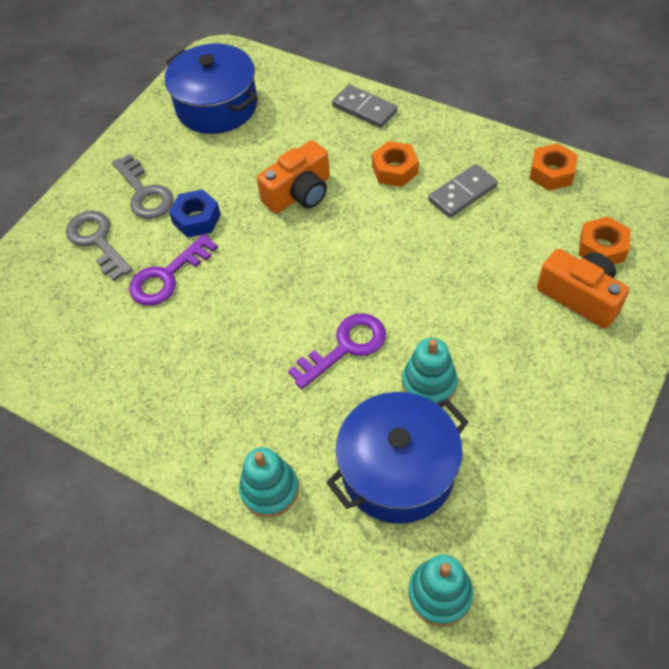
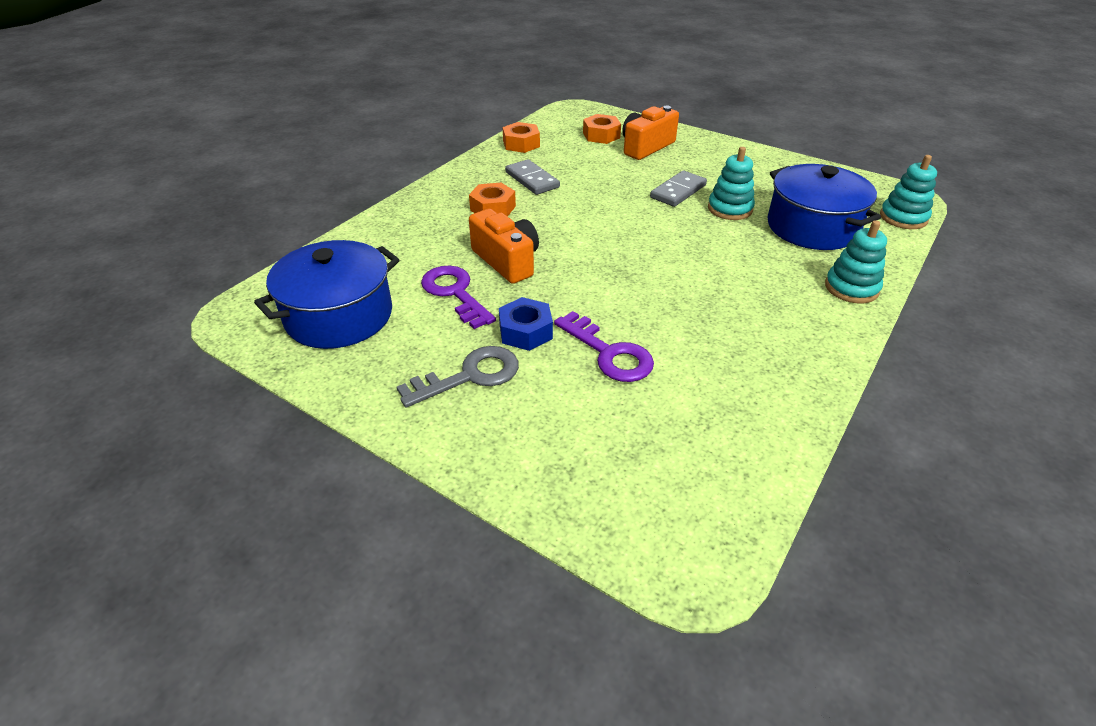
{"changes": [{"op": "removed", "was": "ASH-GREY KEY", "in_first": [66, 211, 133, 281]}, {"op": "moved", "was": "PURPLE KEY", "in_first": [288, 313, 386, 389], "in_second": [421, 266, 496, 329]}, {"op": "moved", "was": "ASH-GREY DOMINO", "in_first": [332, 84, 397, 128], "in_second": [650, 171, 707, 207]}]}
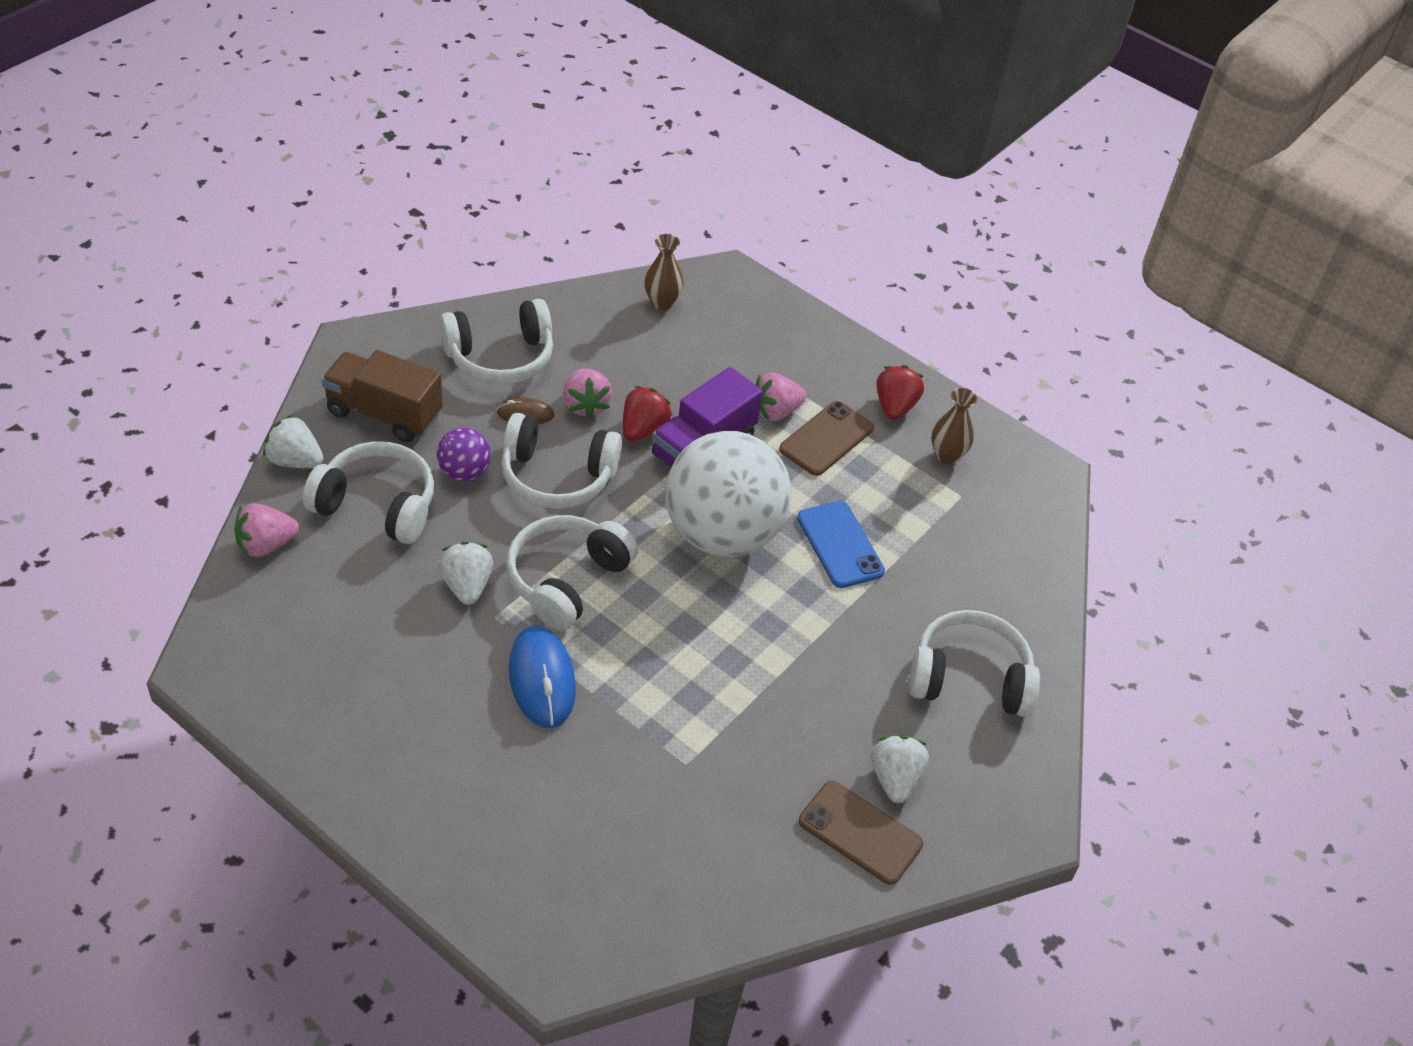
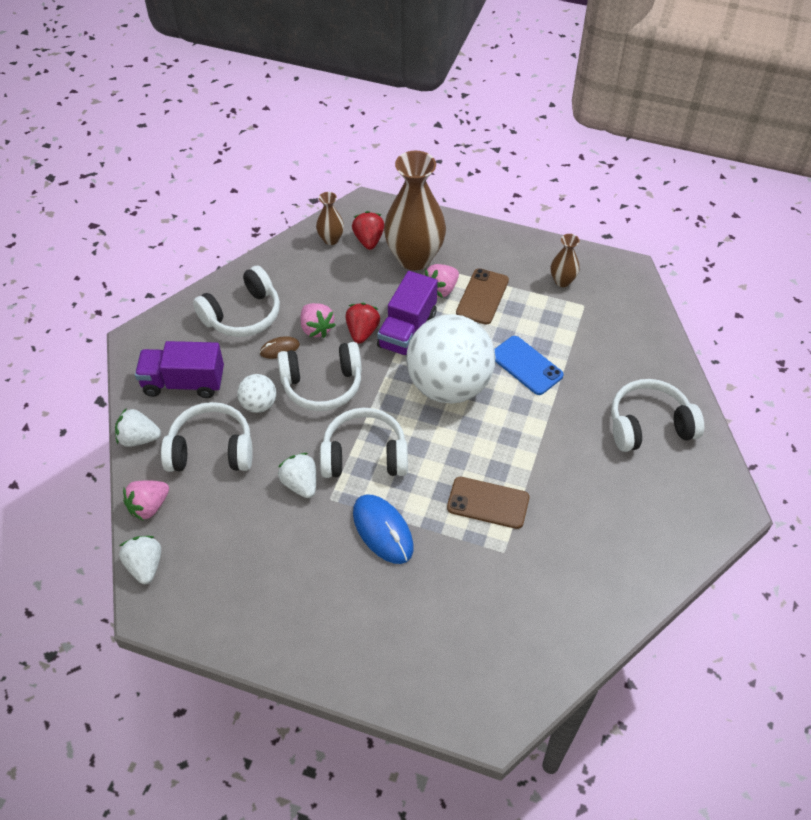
{"changes": [{"op": "recoloured", "was": "RUSSET TOY TRUCK", "now": "PURPLE TOY TRUCK", "in_first": [321, 350, 443, 443], "in_second": [135, 341, 224, 398]}, {"op": "recoloured", "was": "PURPLE SPHERE", "now": "WHITE SPHERE", "in_first": [437, 428, 491, 481], "in_second": [237, 374, 276, 413]}, {"op": "turned", "was": "WHITE HEADPHONES", "in_first": [506, 515, 638, 631], "in_second": [320, 408, 408, 478], "clockwise": 75}, {"op": "moved", "was": "RUSSET SMARTPHONE", "in_first": [799, 781, 923, 885], "in_second": [447, 477, 529, 529]}, {"op": "moved", "was": "WHITE TOY STRAWBERRY", "in_first": [871, 735, 929, 803], "in_second": [119, 536, 161, 584]}, {"op": "moved", "was": "CRIMSON TOY STRAWBERRY", "in_first": [877, 365, 924, 420], "in_second": [352, 211, 384, 250]}, {"op": "added", "now": "RUSSET FLOWER VASE", "in_second": [384, 151, 446, 270]}]}
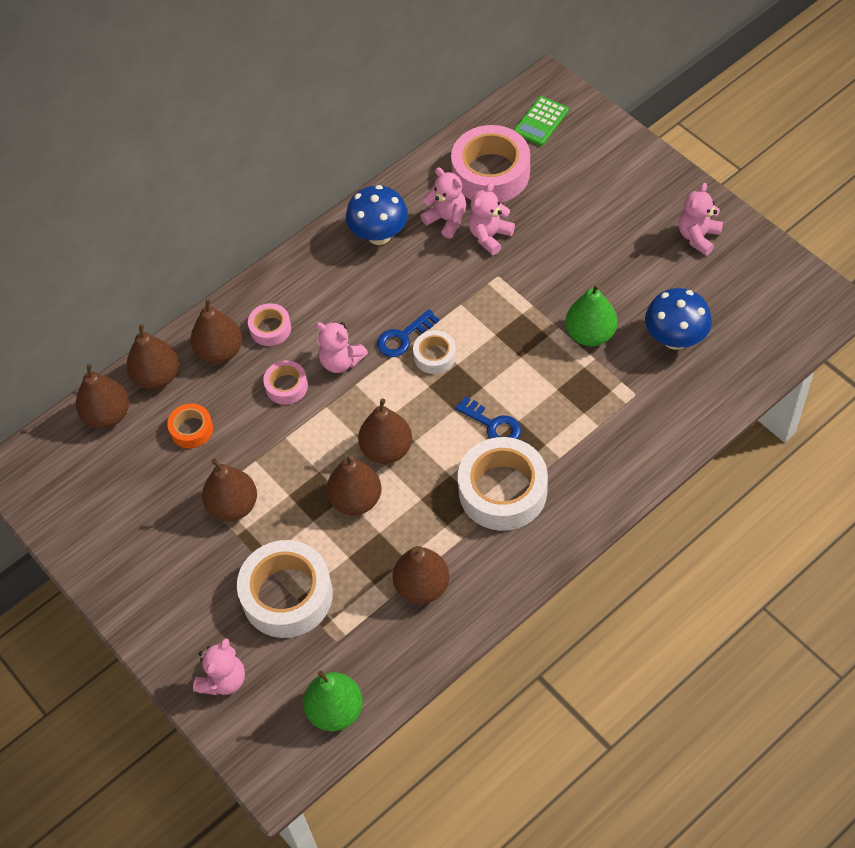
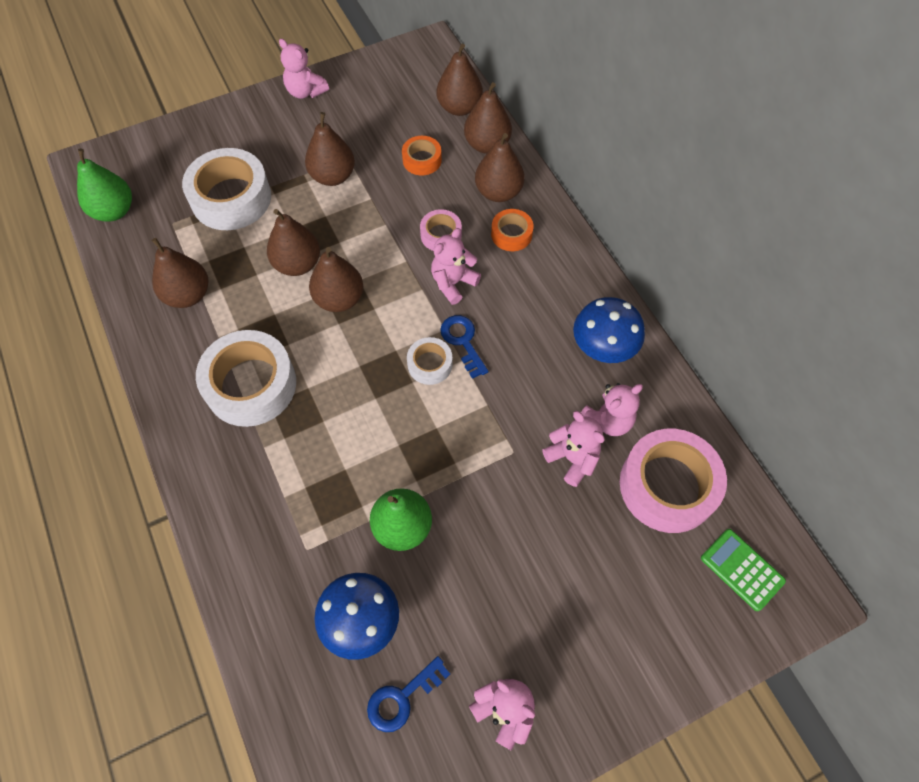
{"changes": [{"op": "moved", "was": "PINK TEDDY", "in_first": [193, 638, 245, 695], "in_second": [279, 39, 329, 99]}, {"op": "recoloured", "was": "PINK STICKY TAPE", "now": "ORANGE STICKY TAPE", "in_first": [248, 303, 291, 346], "in_second": [491, 209, 534, 251]}, {"op": "moved", "was": "ROYAL BLUE KEY", "in_first": [455, 397, 521, 439], "in_second": [367, 656, 450, 732]}]}
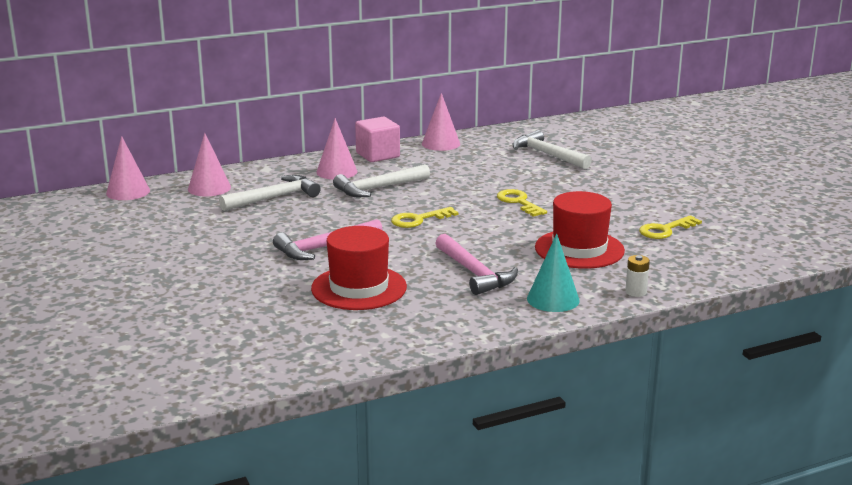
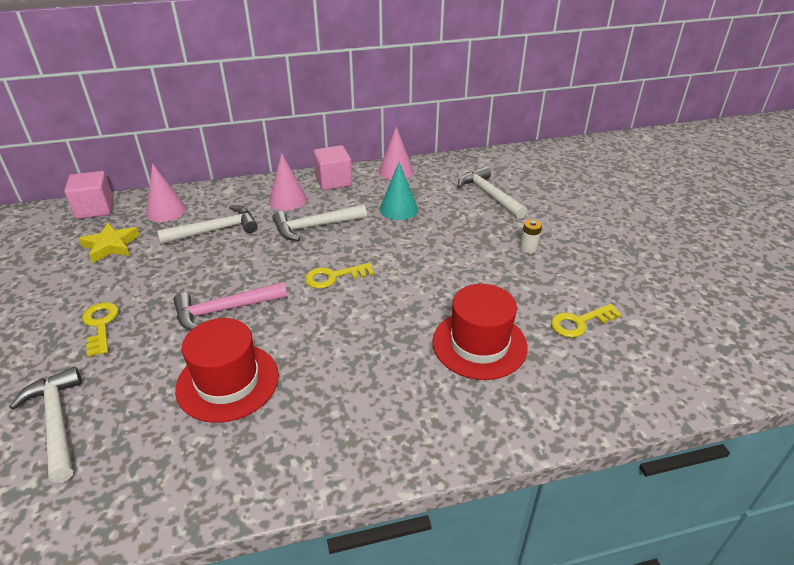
{"changes": [{"op": "replaced", "was": "PINK CONE", "now": "PINK CUBE", "in_first": [106, 136, 150, 200], "in_second": [64, 171, 114, 219]}, {"op": "removed", "was": "PINK HAMMER", "in_first": [435, 234, 518, 295]}, {"op": "moved", "was": "BRIGHT YELLOW KEY", "in_first": [497, 189, 547, 217], "in_second": [82, 302, 118, 357]}, {"op": "moved", "was": "TEAL CONE", "in_first": [527, 234, 580, 312], "in_second": [380, 162, 418, 220]}, {"op": "moved", "was": "WHITE POWER CELL", "in_first": [625, 255, 650, 297], "in_second": [520, 219, 542, 254]}, {"op": "added", "now": "WHITE HAMMER", "in_second": [9, 367, 82, 483]}, {"op": "added", "now": "BRIGHT YELLOW FIVE-POINTED STAR", "in_second": [79, 222, 140, 263]}]}
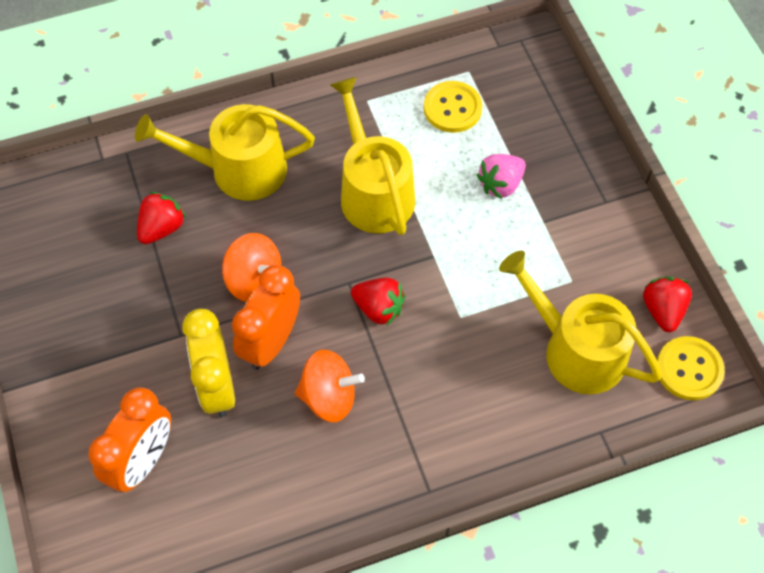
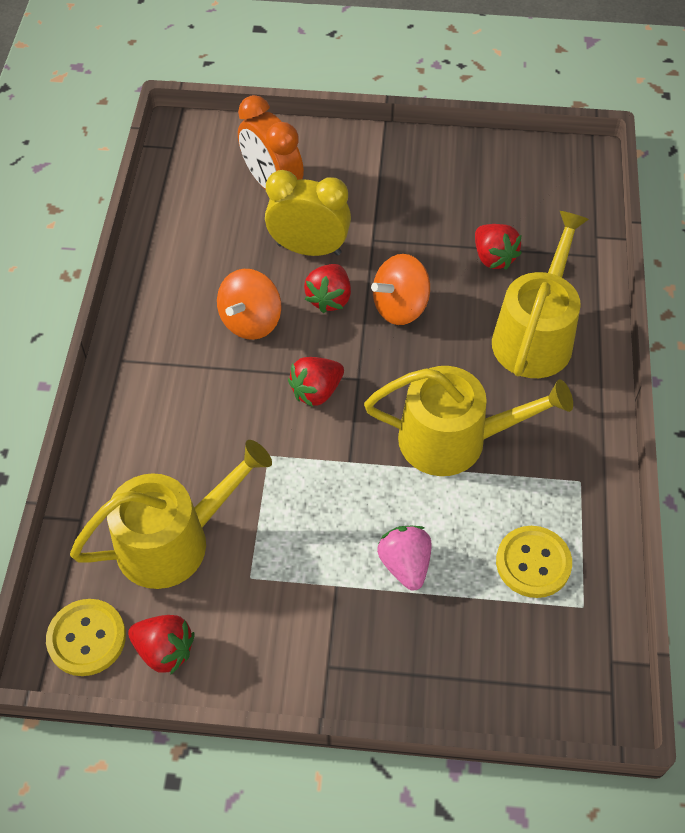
{"changes": [{"op": "replaced", "was": "ORANGE ALARM CLOCK", "now": "CRIMSON TOY STRAWBERRY", "in_first": [232, 265, 300, 370], "in_second": [304, 264, 351, 313]}]}
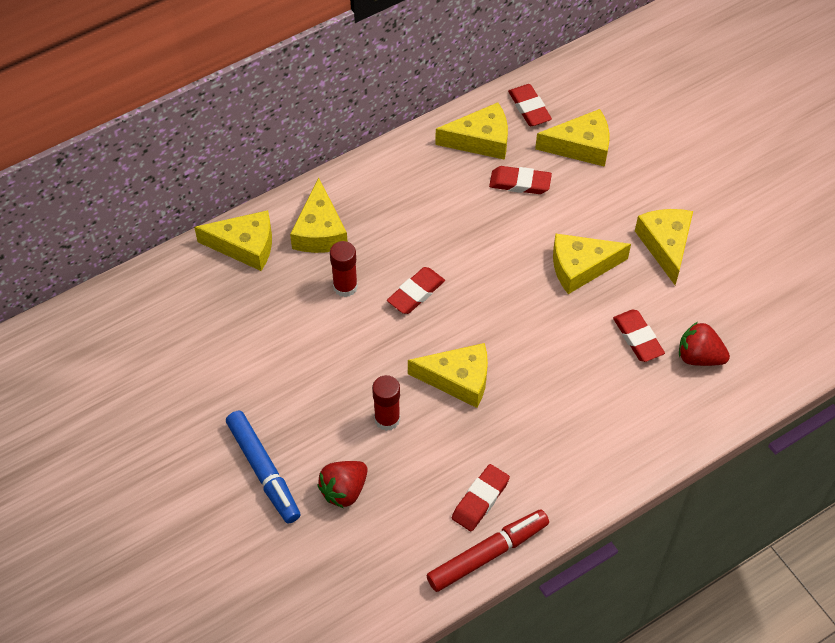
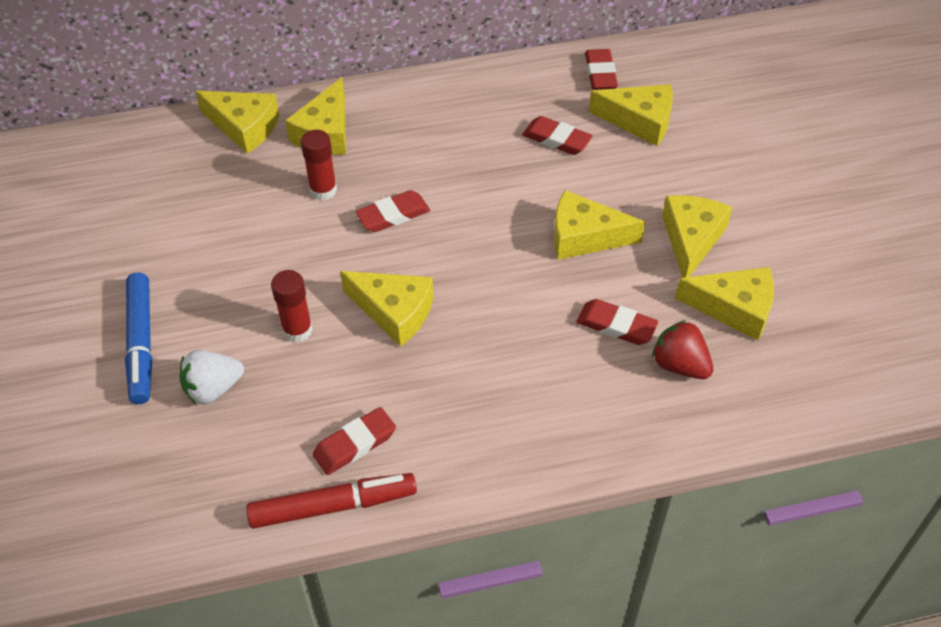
{"changes": [{"op": "recoloured", "was": "CRIMSON TOY STRAWBERRY", "now": "WHITE TOY STRAWBERRY", "in_first": [317, 461, 368, 508], "in_second": [180, 350, 244, 404]}, {"op": "moved", "was": "BRIGHT YELLOW CHEESE", "in_first": [435, 102, 508, 160], "in_second": [675, 267, 774, 341]}, {"op": "turned", "was": "CRIMSON GUM ERASER", "in_first": [613, 310, 665, 362], "in_second": [577, 299, 658, 345], "clockwise": -60}]}
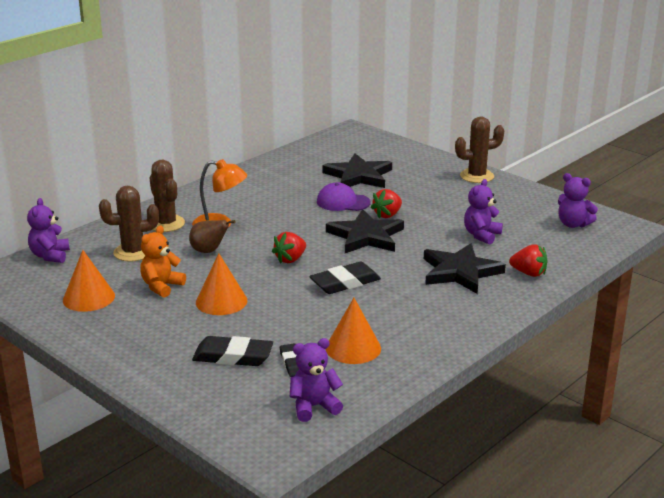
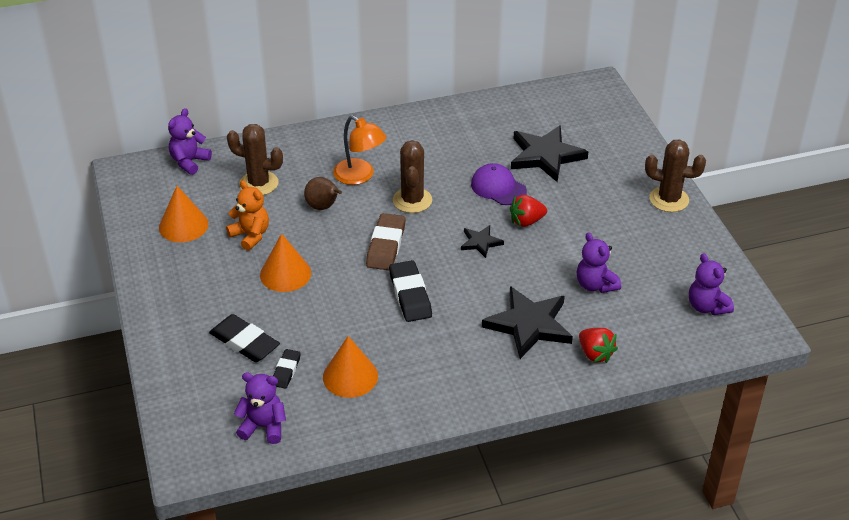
{"changes": [{"op": "turned", "was": "ORANGE TEDDY", "in_first": [140, 225, 186, 298], "in_second": [226, 181, 269, 251], "clockwise": 75}, {"op": "moved", "was": "RUSSET SAGUARO CACTUS", "in_first": [149, 160, 185, 232], "in_second": [393, 140, 432, 213]}, {"op": "replaced", "was": "CRIMSON TOY STRAWBERRY", "now": "RUSSET GUM ERASER", "in_first": [272, 232, 306, 264], "in_second": [366, 213, 406, 270]}, {"op": "turned", "was": "EBONY GUM ERASER", "in_first": [309, 262, 381, 294], "in_second": [389, 260, 432, 322], "clockwise": 75}, {"op": "resized", "was": "EBONY FIVE-POINTED STAR", "in_first": [326, 209, 404, 253], "in_second": [461, 225, 504, 258], "ratio": 0.51}, {"op": "turned", "was": "PURPLE TEDDY", "in_first": [464, 179, 503, 245], "in_second": [577, 232, 621, 293], "clockwise": -90}]}
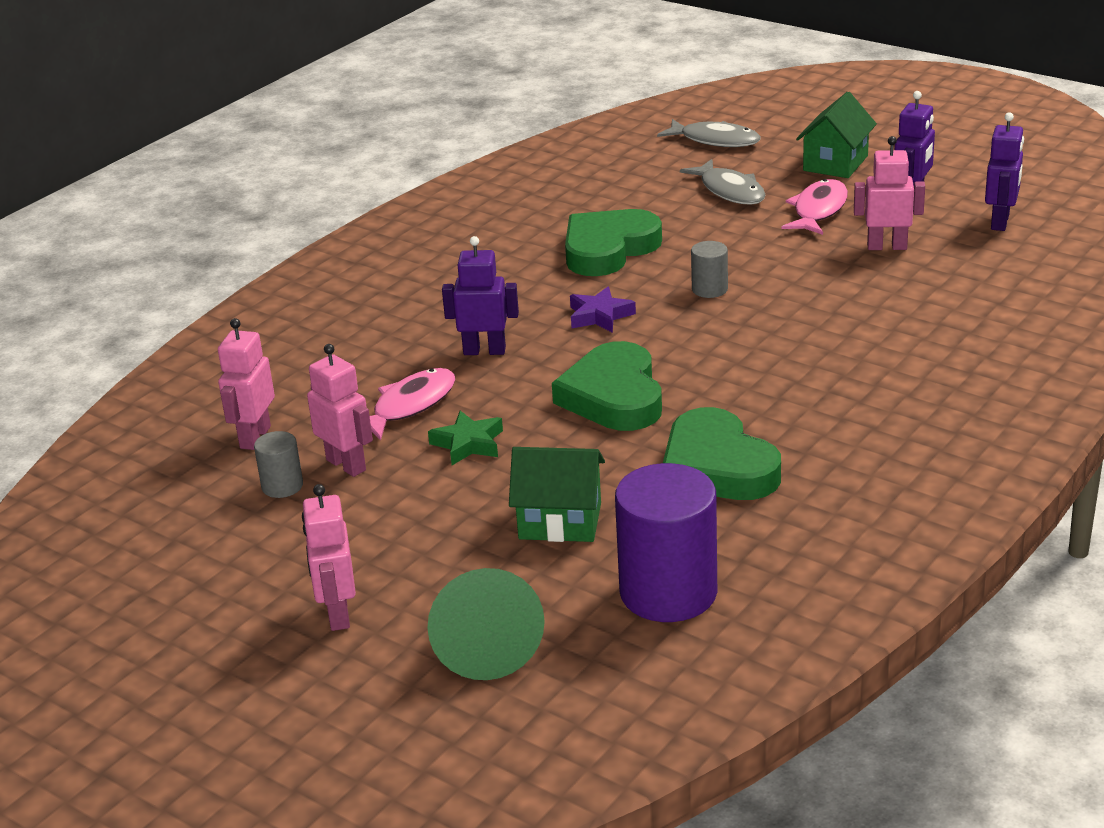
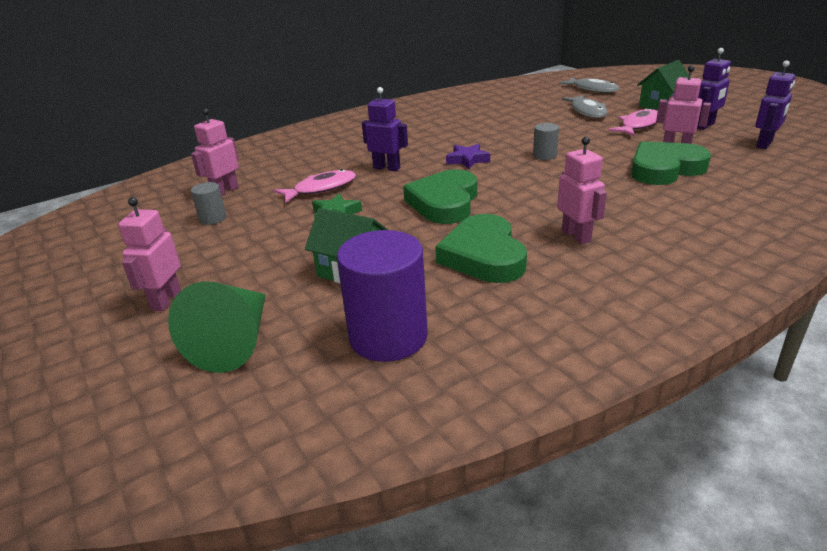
{"changes": [{"op": "moved", "was": "PINK TOY ROBOT", "in_first": [307, 344, 373, 477], "in_second": [557, 137, 607, 244]}, {"op": "moved", "was": "GREEN HEART SHAPE", "in_first": [565, 209, 662, 276], "in_second": [631, 141, 711, 185]}]}
